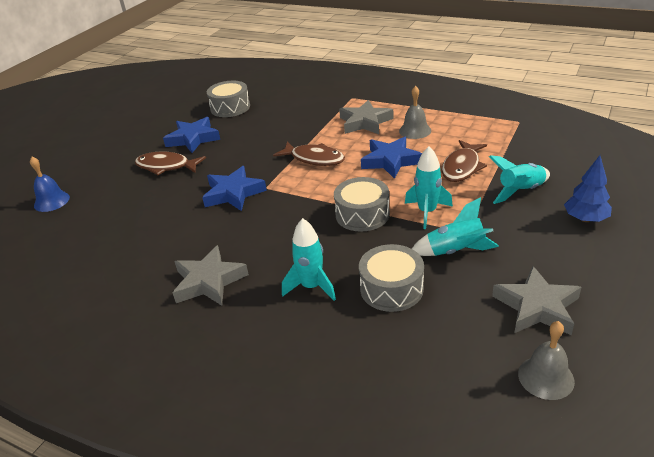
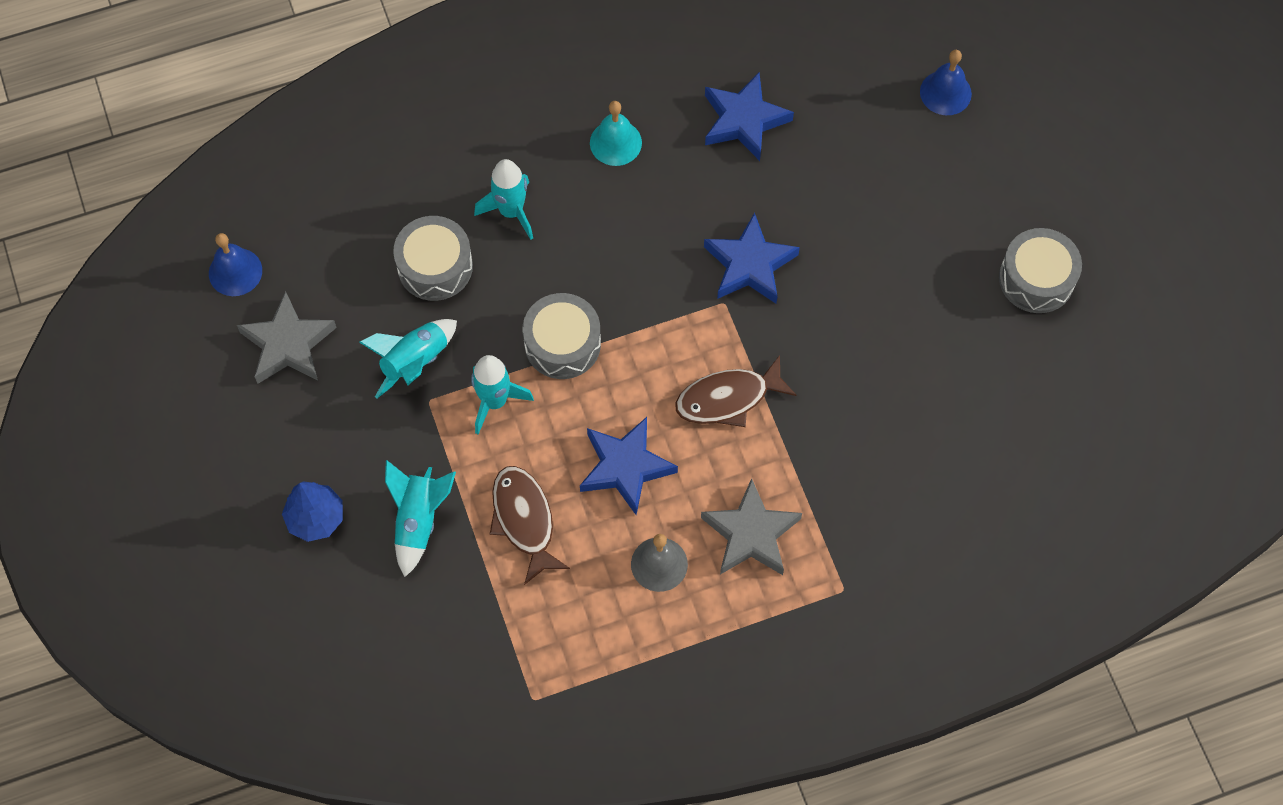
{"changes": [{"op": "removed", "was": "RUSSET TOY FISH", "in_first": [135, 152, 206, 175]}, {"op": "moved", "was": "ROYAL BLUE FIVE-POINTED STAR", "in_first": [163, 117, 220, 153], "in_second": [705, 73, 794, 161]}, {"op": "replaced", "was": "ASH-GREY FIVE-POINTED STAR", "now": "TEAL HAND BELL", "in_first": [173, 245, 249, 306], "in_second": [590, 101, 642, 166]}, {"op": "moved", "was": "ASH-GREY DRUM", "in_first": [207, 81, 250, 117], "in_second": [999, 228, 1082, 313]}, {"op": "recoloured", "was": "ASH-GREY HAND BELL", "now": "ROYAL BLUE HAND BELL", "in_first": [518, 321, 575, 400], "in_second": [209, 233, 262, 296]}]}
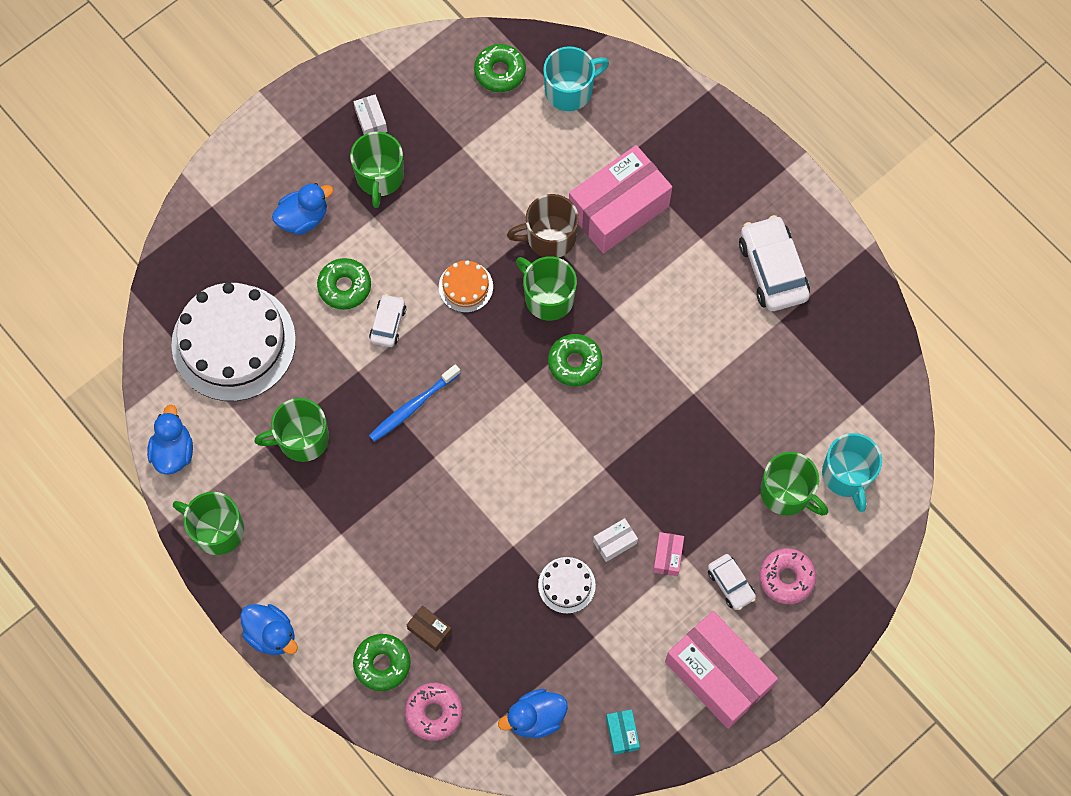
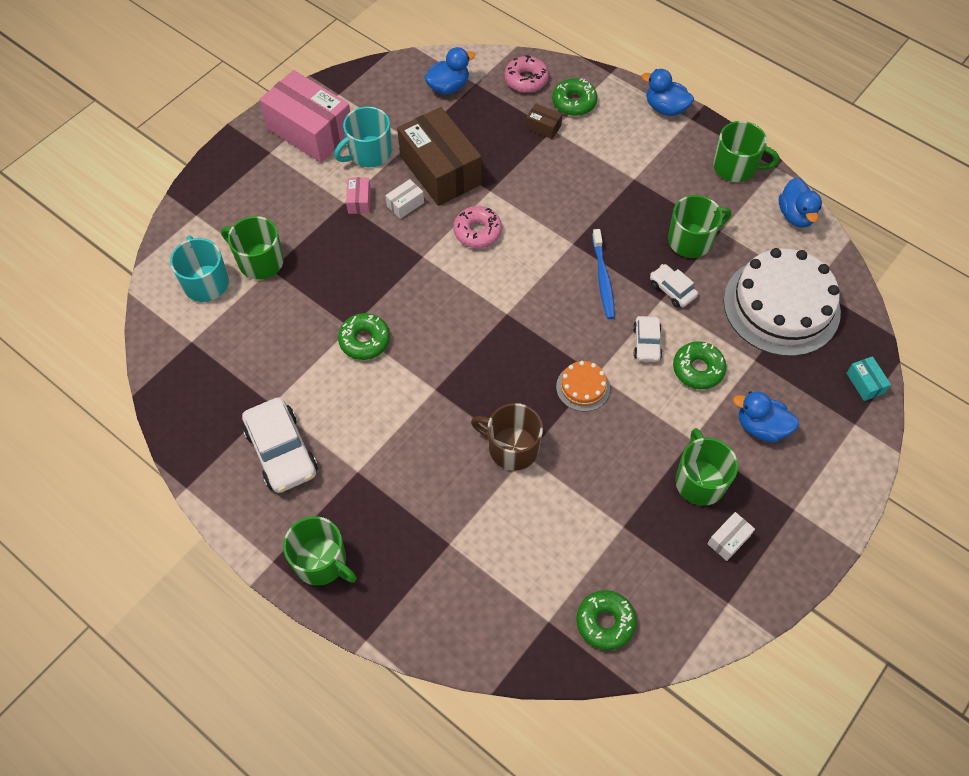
{"changes": [{"op": "turned", "was": "ROYAL BLUE RUBBER DUCK", "in_first": [272, 183, 333, 235], "in_second": [733, 391, 799, 443], "clockwise": 60}, {"op": "turned", "was": "WHITE BOX", "in_first": [353, 94, 387, 135], "in_second": [707, 512, 755, 561], "clockwise": 75}, {"op": "turned", "was": "ROYAL BLUE TOOTHBRUSH", "in_first": [369, 364, 461, 442], "in_second": [592, 229, 615, 319], "clockwise": 135}, {"op": "turned", "was": "RUSSET TEA MUG", "in_first": [507, 194, 579, 258], "in_second": [471, 403, 543, 471], "clockwise": -135}, {"op": "moved", "was": "GREEN TEA MUG", "in_first": [516, 256, 577, 321], "in_second": [283, 516, 357, 586]}, {"op": "replaced", "was": "WHITE GATEAU", "now": "RUSSET BOX", "in_first": [538, 557, 596, 614], "in_second": [397, 107, 482, 206]}, {"op": "moved", "was": "TEAL TEA MUG", "in_first": [543, 46, 609, 111], "in_second": [334, 106, 392, 167]}, {"op": "moved", "was": "GREEN DOUGHNUT", "in_first": [548, 334, 602, 386], "in_second": [338, 313, 390, 360]}, {"op": "removed", "was": "PINK BOX", "in_first": [569, 145, 672, 253]}, {"op": "moved", "was": "TEAL BOX", "in_first": [606, 709, 640, 755], "in_second": [846, 356, 891, 401]}, {"op": "moved", "was": "WHITE AUTOMOBILE", "in_first": [708, 554, 756, 610], "in_second": [650, 264, 698, 308]}, {"op": "moved", "was": "PINK DOUGHNUT", "in_first": [759, 548, 816, 604], "in_second": [453, 206, 502, 248]}]}
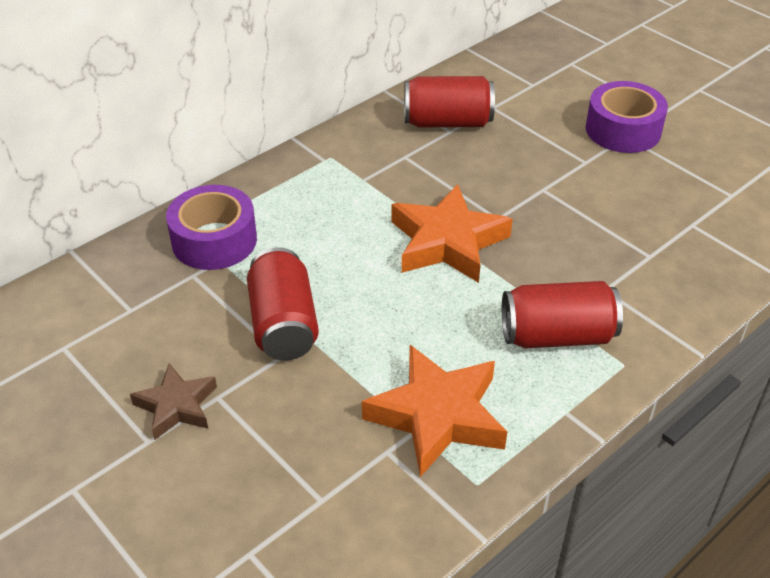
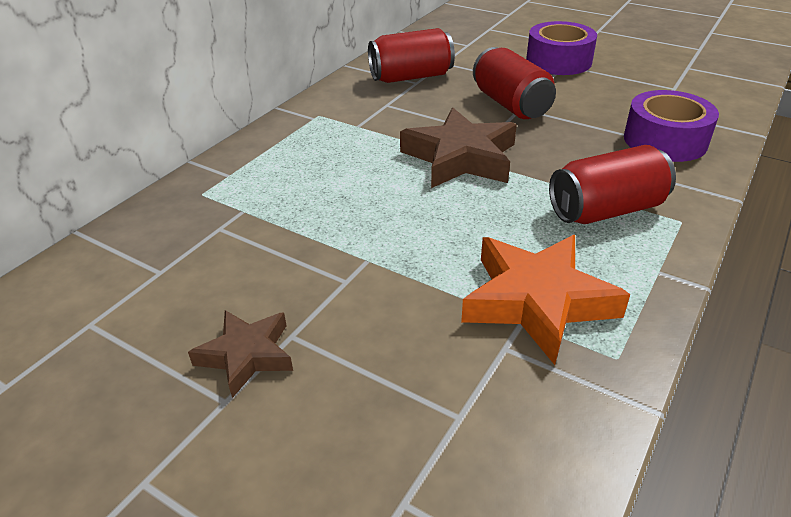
{"changes": [{"op": "moved", "was": "PURPLE STICKY TAPE", "in_first": [166, 185, 257, 270], "in_second": [624, 90, 719, 162]}, {"op": "moved", "was": "CRIMSON CAN", "in_first": [247, 247, 319, 361], "in_second": [473, 47, 556, 119]}, {"op": "recoloured", "was": "ORANGE FIVE-POINTED STAR", "now": "RUSSET FIVE-POINTED STAR", "in_first": [392, 184, 513, 283], "in_second": [400, 108, 517, 188]}]}
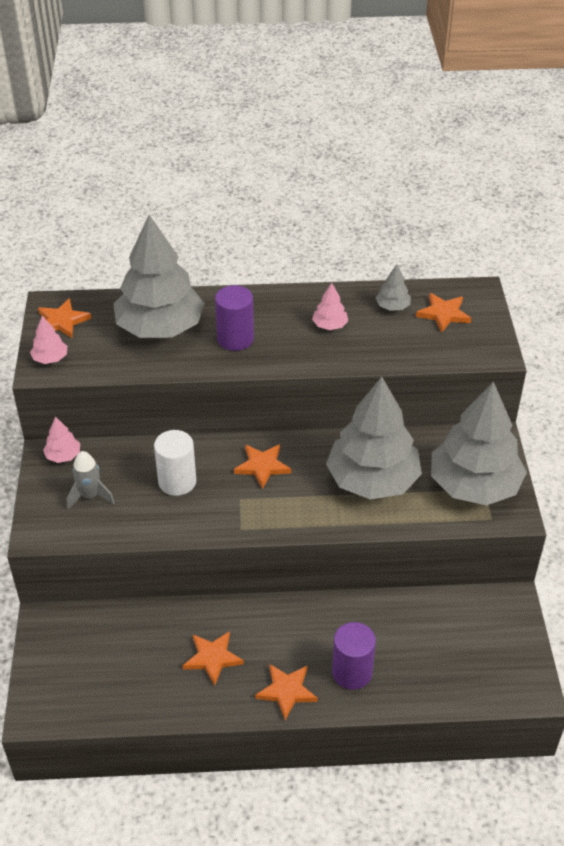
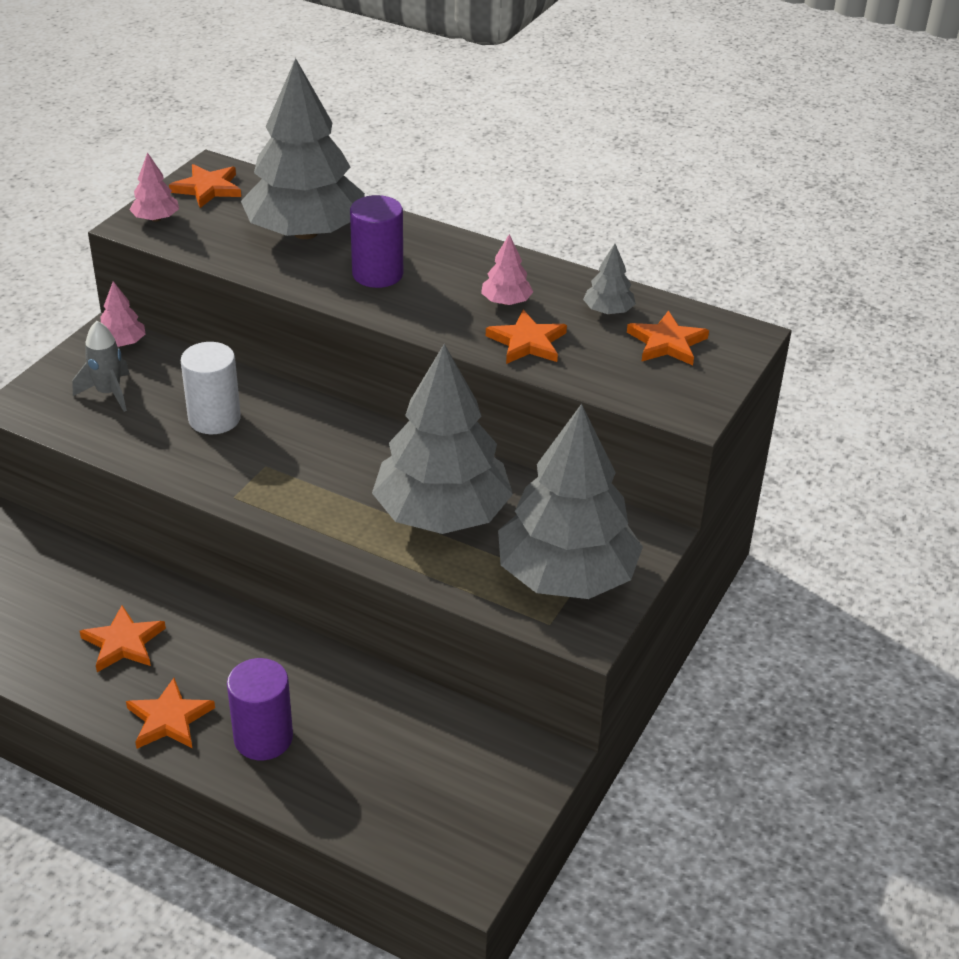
{"changes": [{"op": "moved", "was": "ORANGE FIVE-POINTED STAR", "in_first": [234, 444, 291, 489], "in_second": [486, 310, 567, 364]}]}
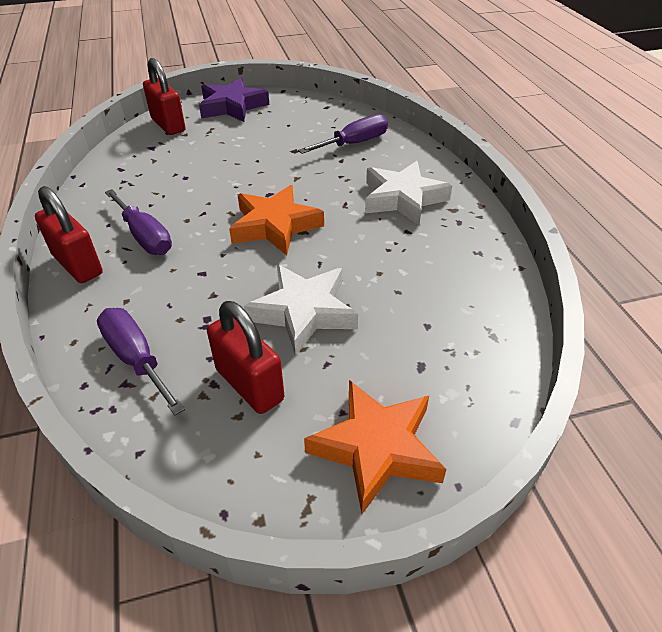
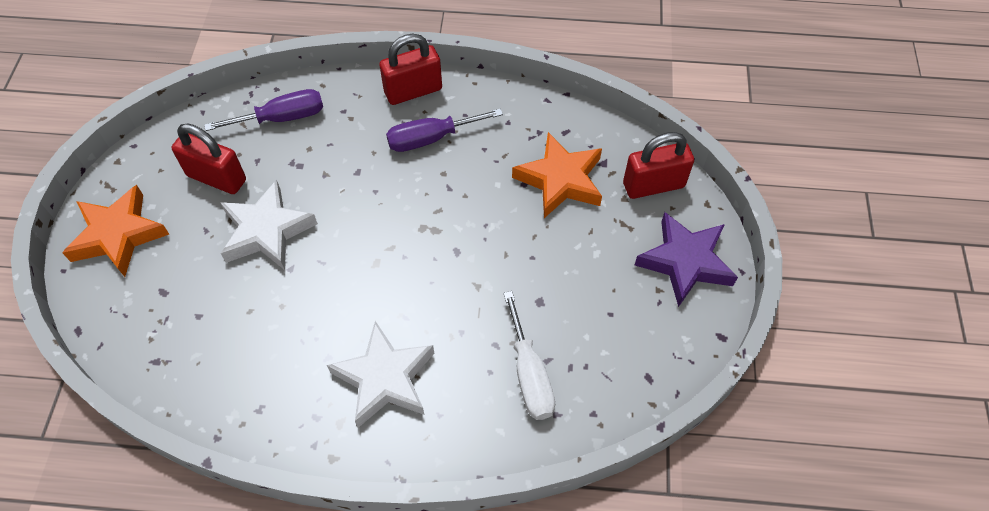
{"changes": [{"op": "turned", "was": "CRIMSON SMALL LOCK", "in_first": [207, 301, 284, 414], "in_second": [172, 123, 246, 194], "clockwise": 45}, {"op": "moved", "was": "ORANGE FIVE-POINTED STAR", "in_first": [229, 185, 324, 256], "in_second": [512, 132, 602, 218]}, {"op": "recoloured", "was": "PURPLE SCREWDRIVER", "now": "WHITE SCREWDRIVER", "in_first": [298, 114, 388, 154], "in_second": [503, 291, 555, 420]}]}
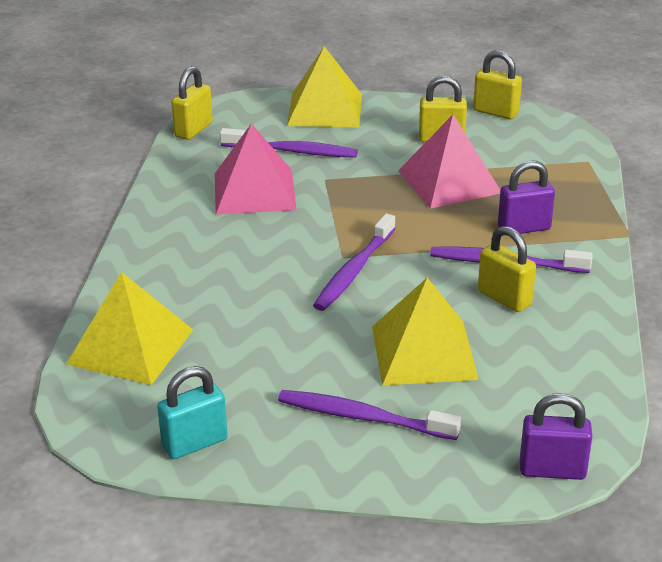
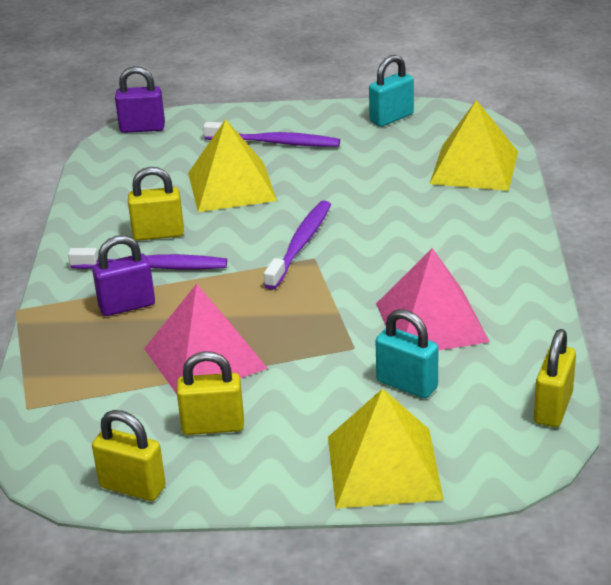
{"changes": [{"op": "replaced", "was": "PURPLE TOOTHBRUSH", "now": "TEAL SMALL LOCK", "in_first": [220, 128, 358, 158], "in_second": [376, 309, 439, 398]}, {"op": "turned", "was": "BRIGHT YELLOW SMALL LOCK", "in_first": [478, 226, 536, 312], "in_second": [128, 167, 184, 241], "clockwise": -45}]}
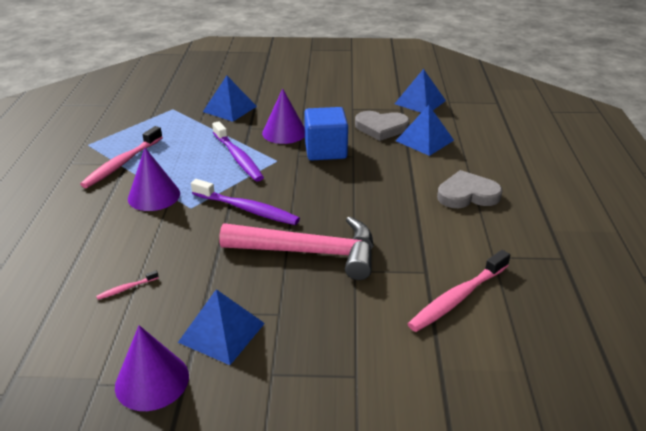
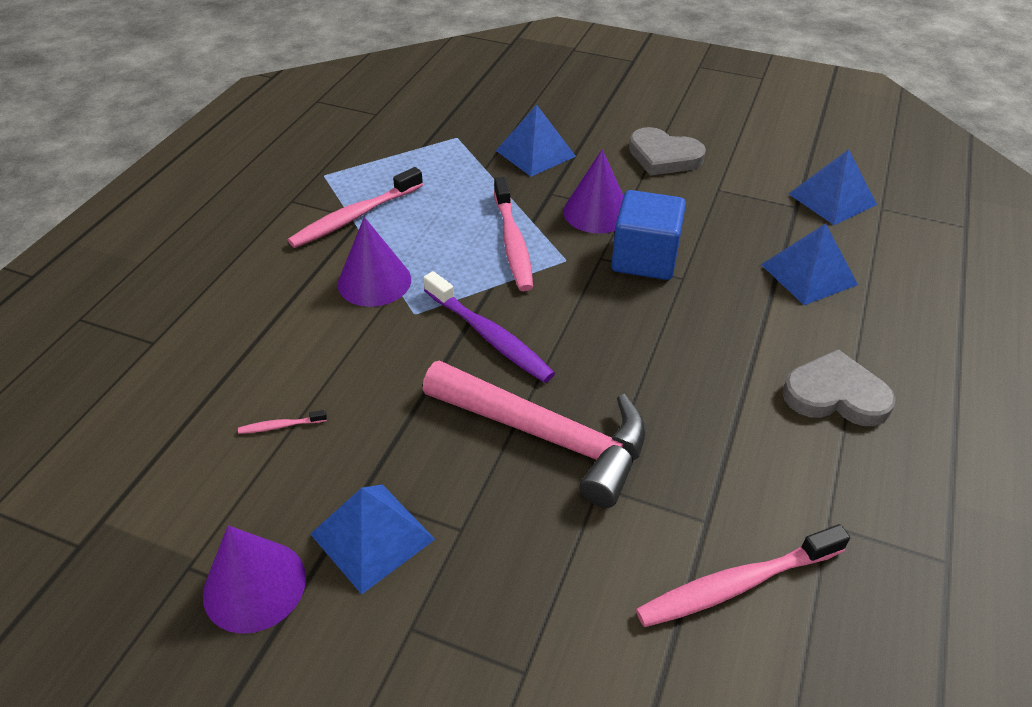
{"changes": [{"op": "recoloured", "was": "PURPLE TOOTHBRUSH", "now": "PINK TOOTHBRUSH", "in_first": [212, 121, 264, 181], "in_second": [494, 177, 533, 291]}, {"op": "moved", "was": "ASH-GREY HEART SHAPE", "in_first": [355, 111, 410, 141], "in_second": [629, 127, 706, 176]}]}
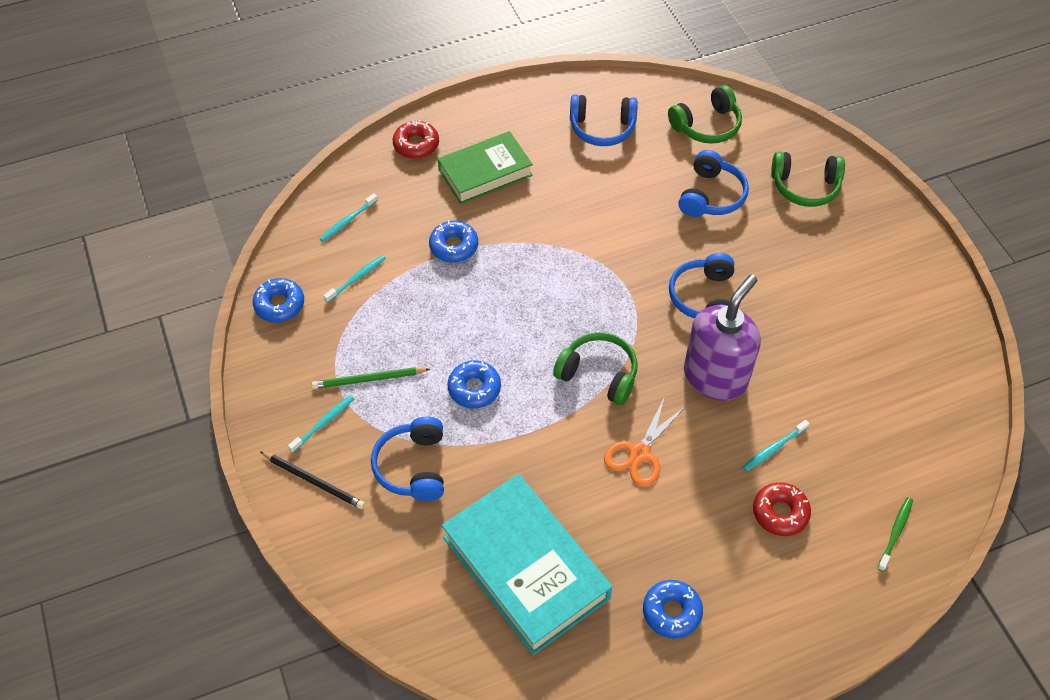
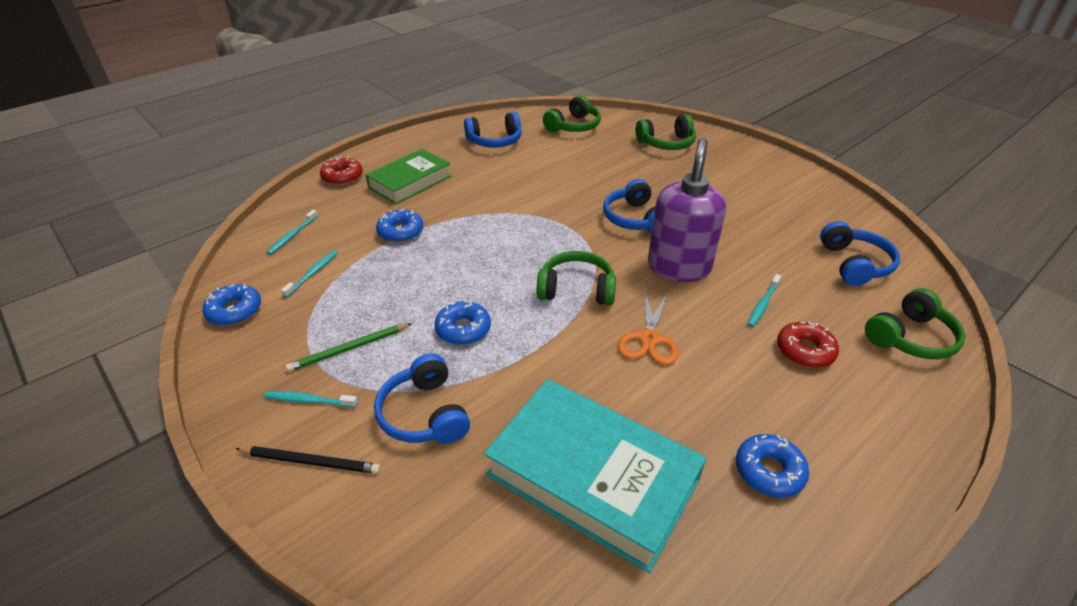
{"changes": [{"op": "turned", "was": "TEAL TOOTHBRUSH", "in_first": [288, 395, 354, 453], "in_second": [264, 391, 358, 408], "clockwise": -105}, {"op": "moved", "was": "ROYAL BLUE HEADPHONES", "in_first": [678, 150, 749, 217], "in_second": [820, 221, 900, 286]}, {"op": "replaced", "was": "GREEN TOOTHBRUSH", "now": "GREEN HEADPHONES", "in_first": [878, 497, 913, 571], "in_second": [865, 288, 966, 359]}]}
